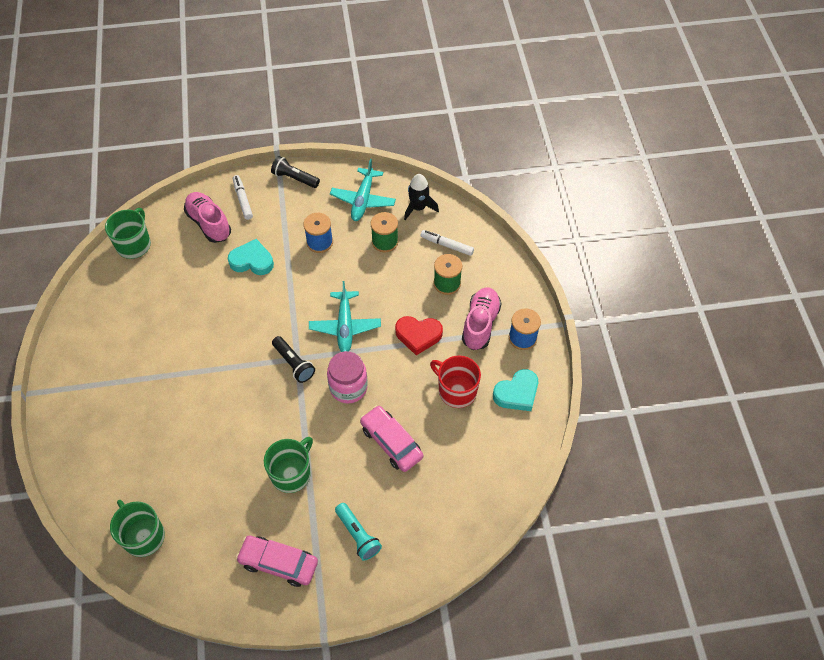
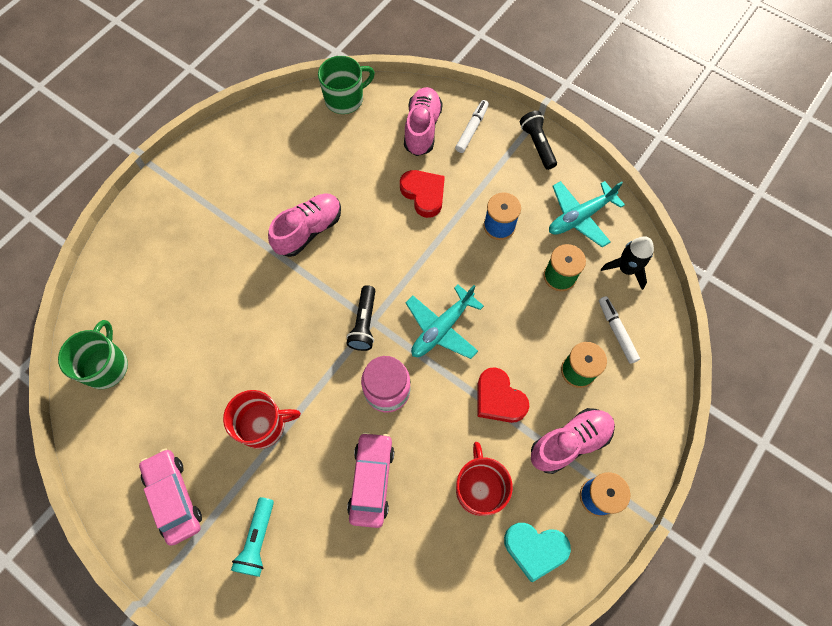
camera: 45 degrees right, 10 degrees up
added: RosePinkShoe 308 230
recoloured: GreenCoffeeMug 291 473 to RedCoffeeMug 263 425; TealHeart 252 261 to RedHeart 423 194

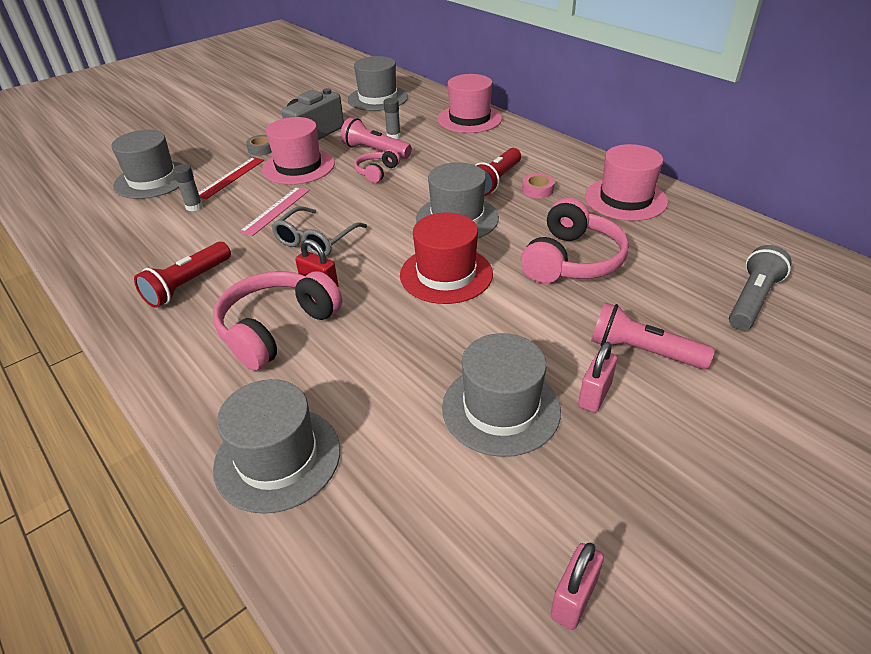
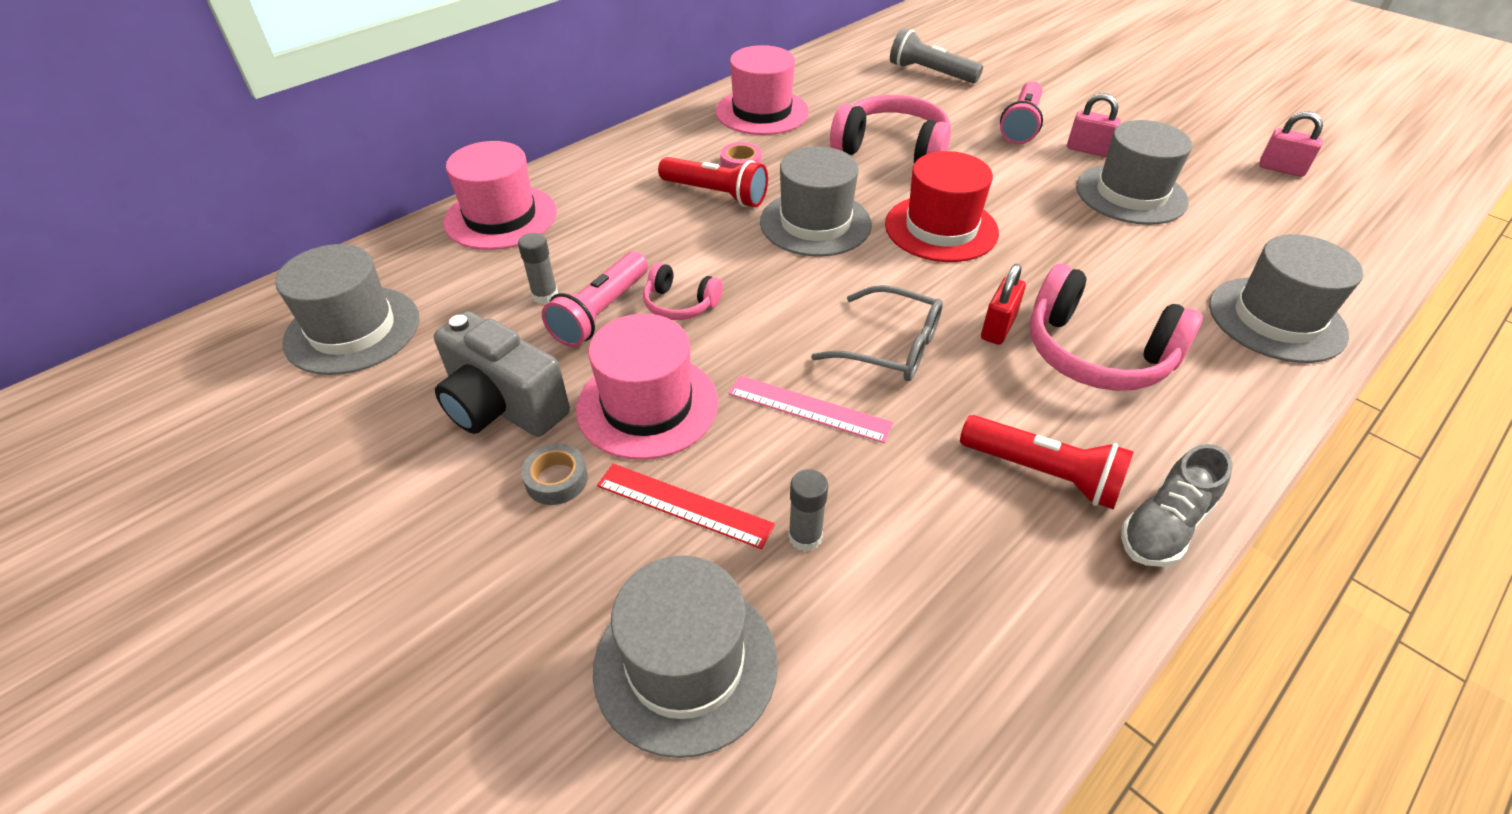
camera: 95 degrees left, 5 degrees up
added: AshGreyShoe 1164 526

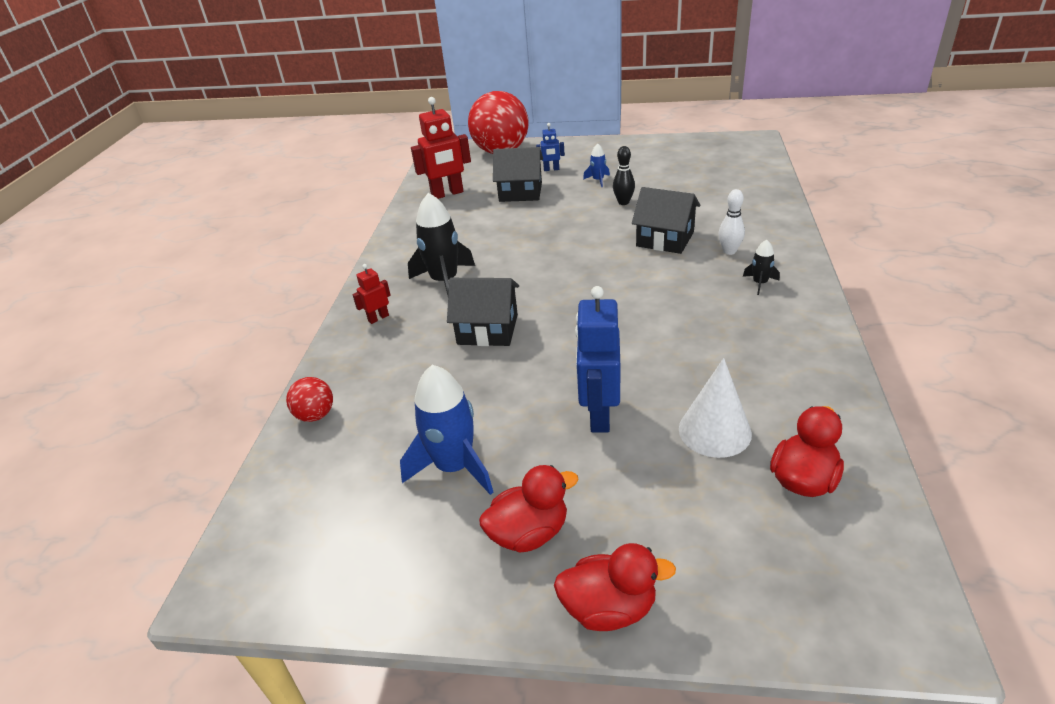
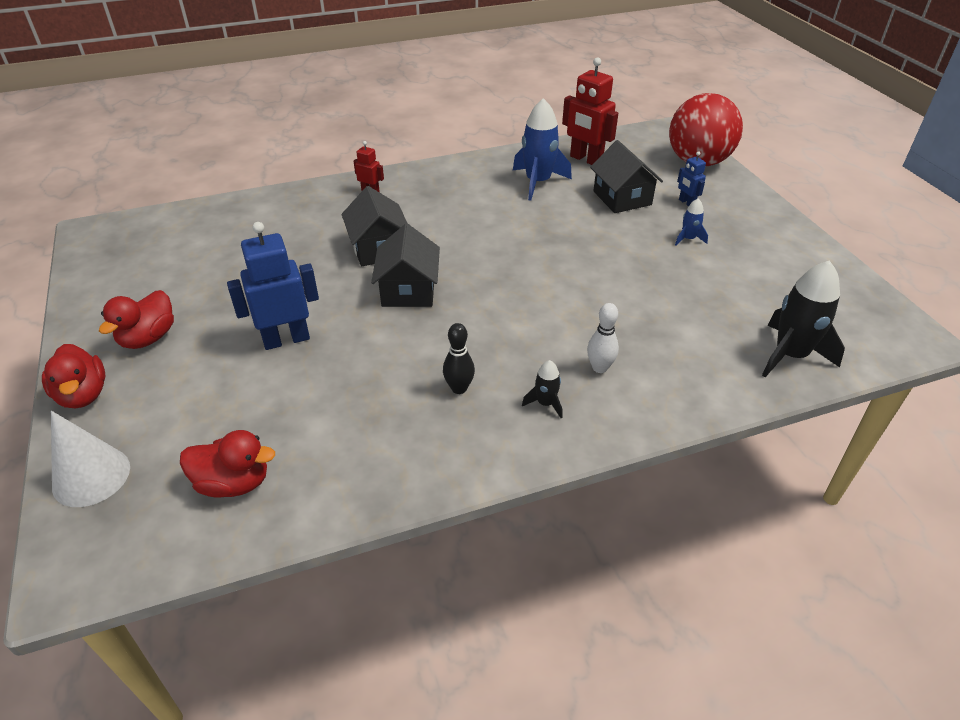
camera: 60 degrees right, 5 degrees up
removed: RedSphere 315 415
moved: WhiteConeShape 714 431 to 91 476; BlackCottage 665 239 to 408 290; BlackBowlingPin 623 202 to 459 388; RoyalBlueSpaceship 454 466 to 538 182; BlackSpaceship 444 281 to 790 355
turned: RedToyDuck 529 533 = 148 338 75 degrees clockwise

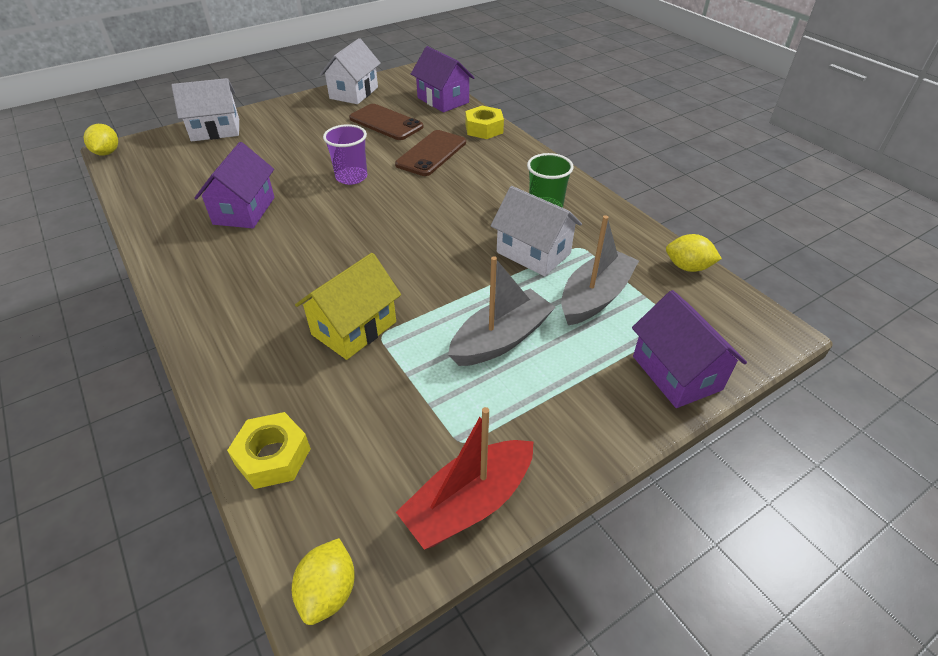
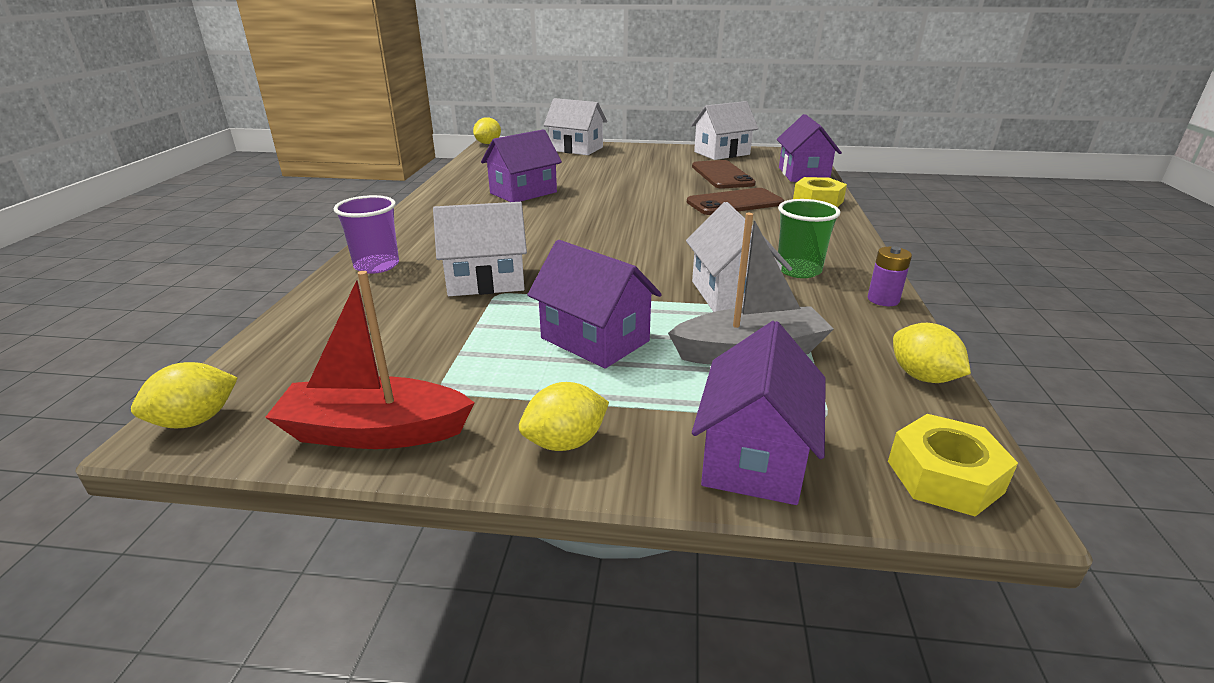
camera: 40 degrees right, 15 degrees down
added: GoldenLemon 565 442; PurpleAaBattery 883 299
moved: PurpleCup 351 177 to 377 265; GoldenHexagonNut 273 456 to 944 476
replaced: AshGreyBoat 501 339 to PurpleCottage 595 339
recoloured: GoldenCottage 354 328 to WhiteCottage 486 281

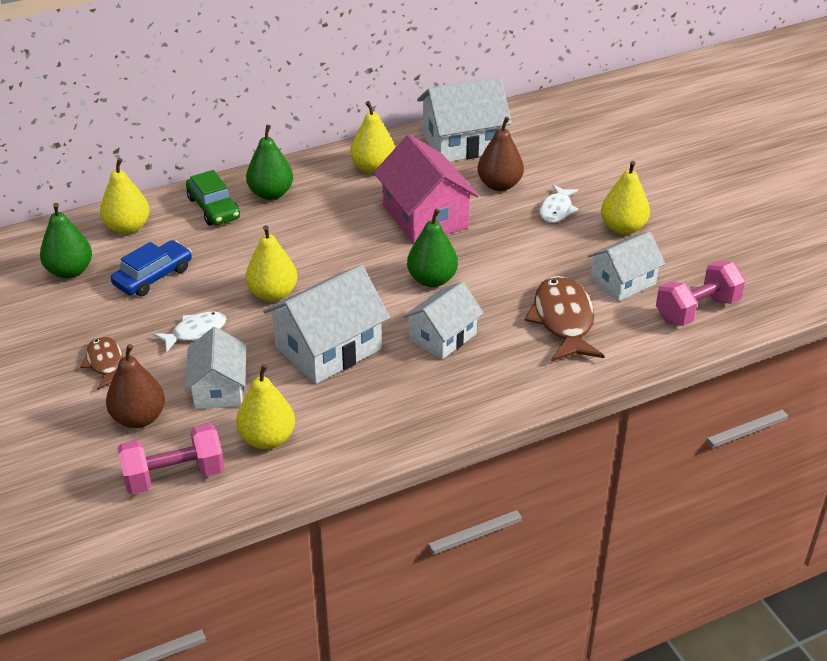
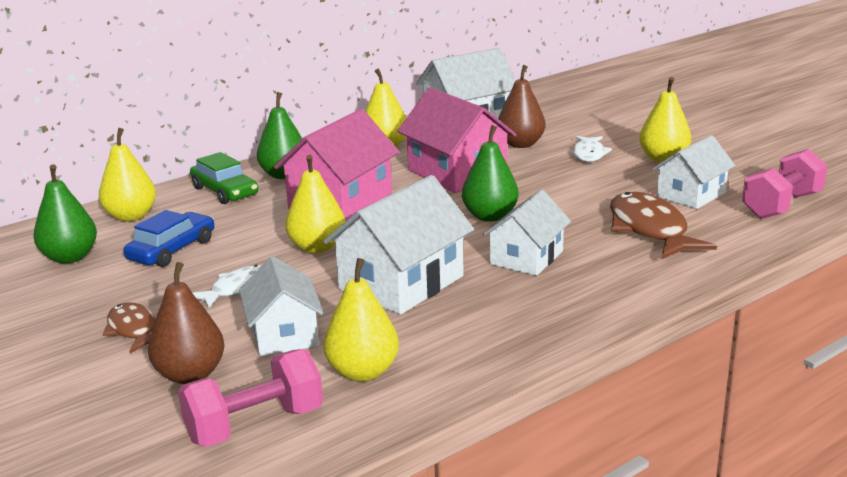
camera: 10 degrees left, 15 degrees down
added: RosePinkCottage 340 201

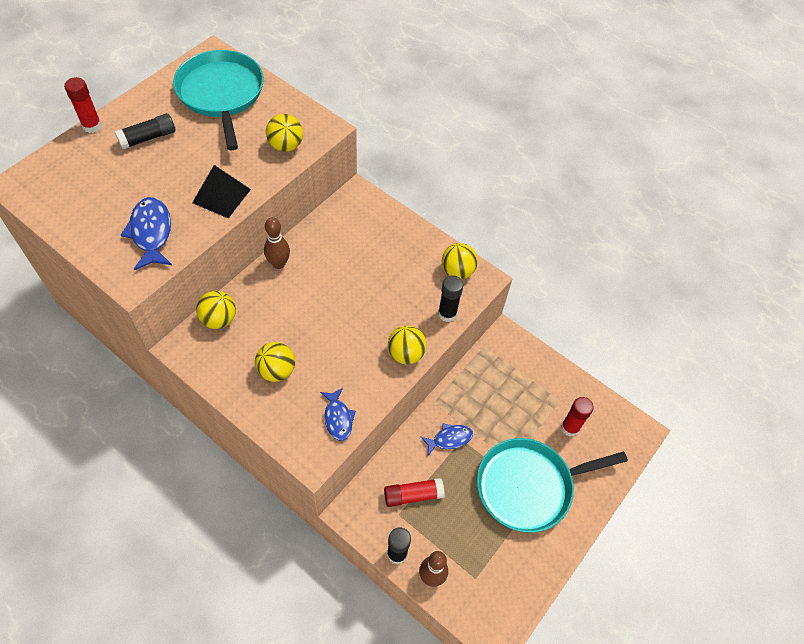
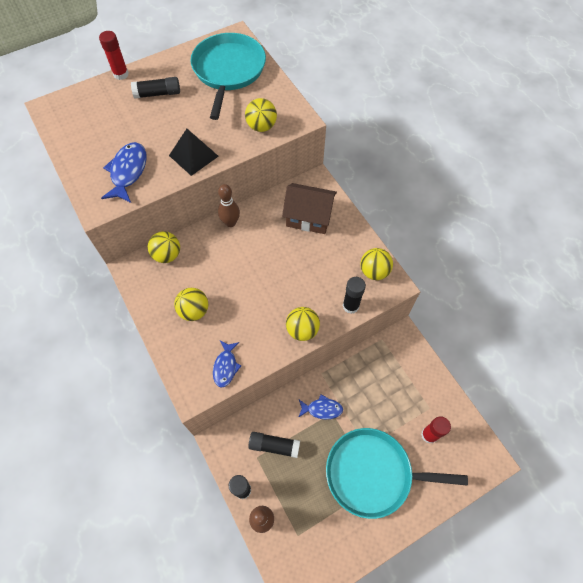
camera: 25 degrees right, 5 degrees up
added: DarkBrownCottage 309 217
recoloured: RedGlue 413 495 to BlackGlue 274 446

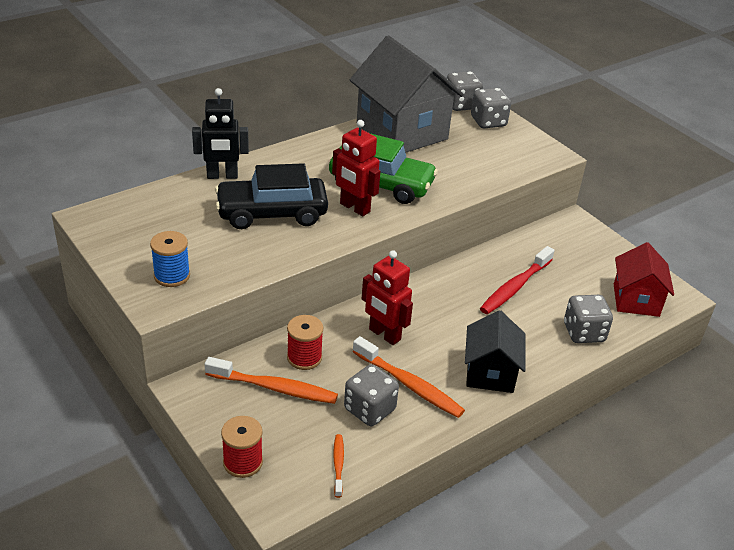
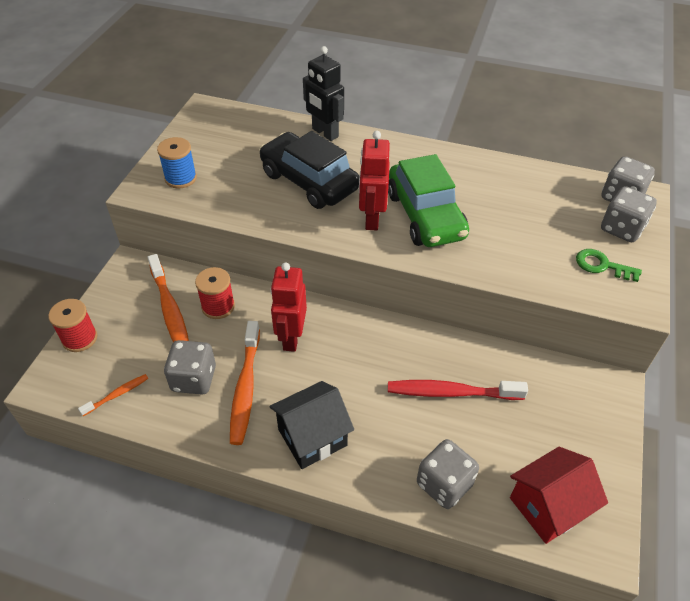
camera: 55 degrees right, 10 degrees up
removed: AshGreyCottage 402 132
added: GreenLatchkey 602 265

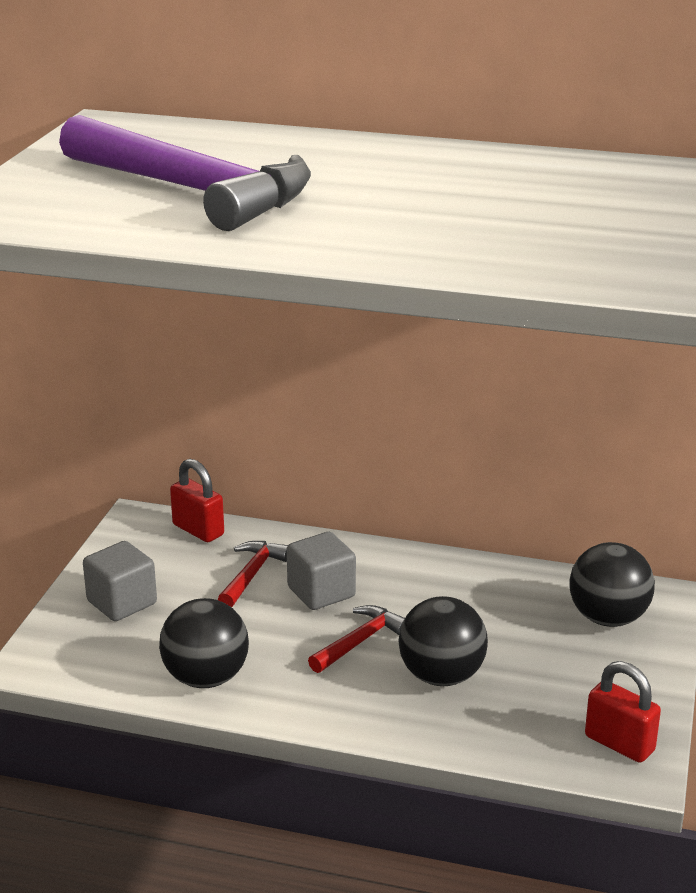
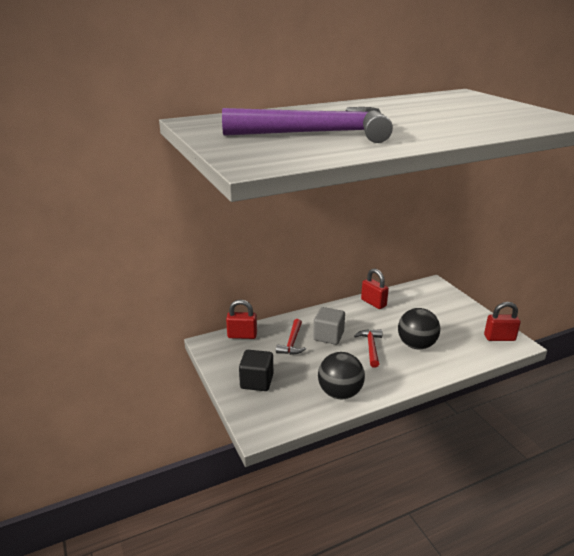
camera: 40 degrees left, 0 degrees up
removed: BlackSphere 608 618
added: RedLock 373 303
recoloured: AshGreyCube 122 602 to BlackCube 256 381
turned: RedClawHammer 252 574 = 292 342 150 degrees counterclockwise

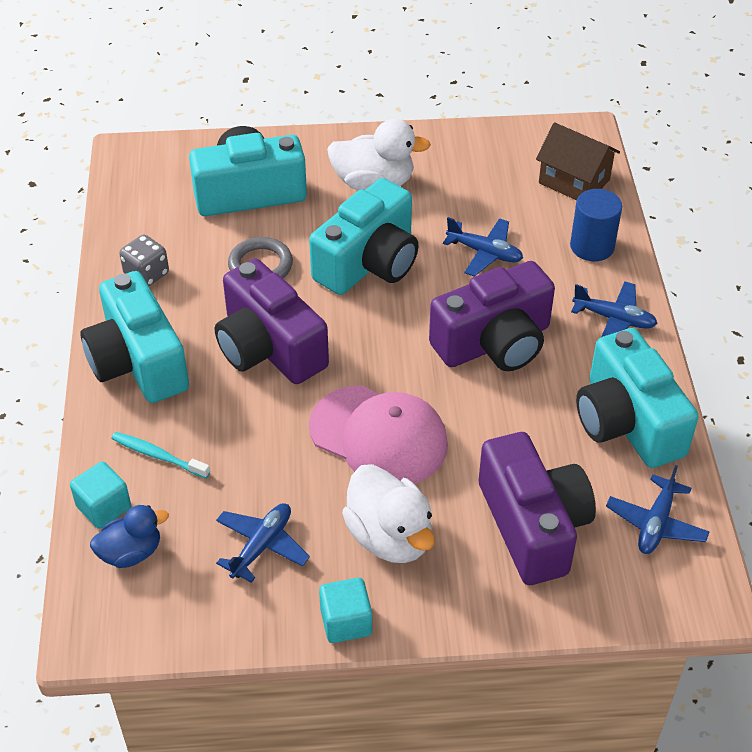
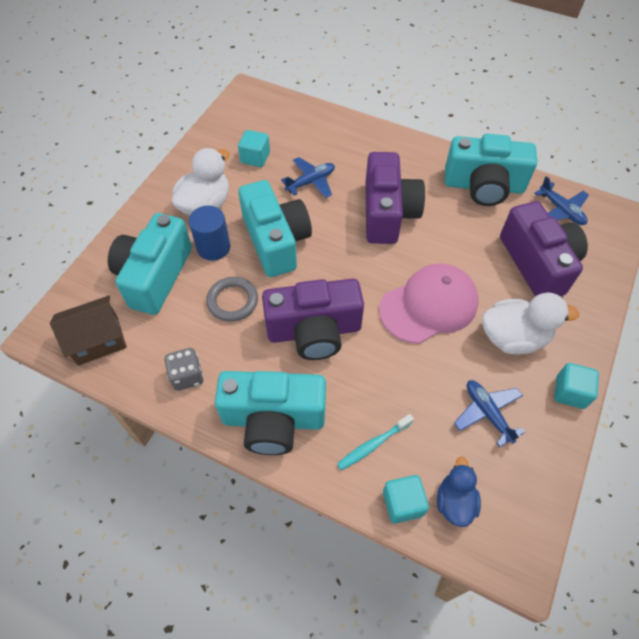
camera: 60 degrees left, 10 degrees up
removed: RoyalBluePlane 614 319
added: TealCube 255 158
moved: DarkBrownCottage 574 181 to 98 340; RoyalBlueCylinderShape 592 246 to 213 247
turned: PurplePhotoCamera 533 525 = 537 263 60 degrees clockwise

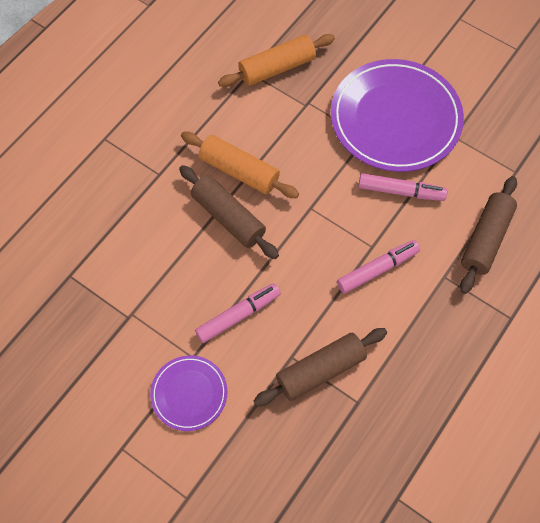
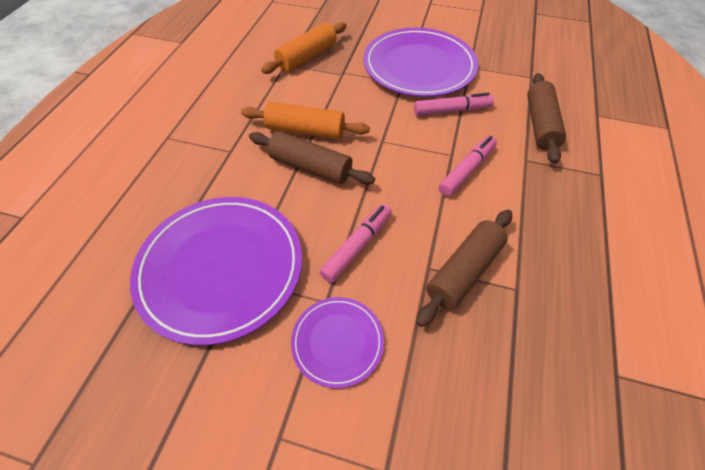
camera: 20 degrees left, 10 degrees down
added: PurplePlate 221 268

